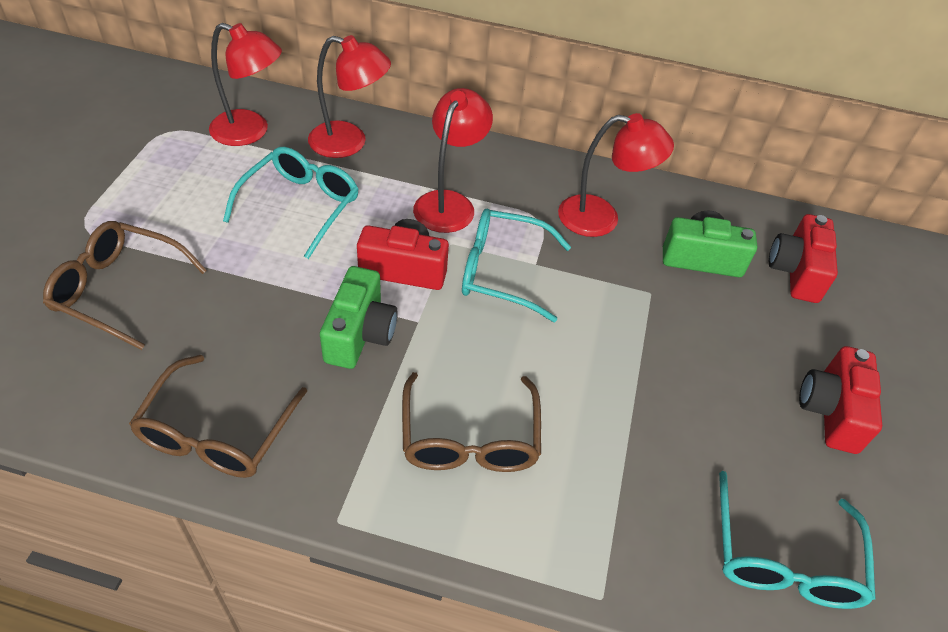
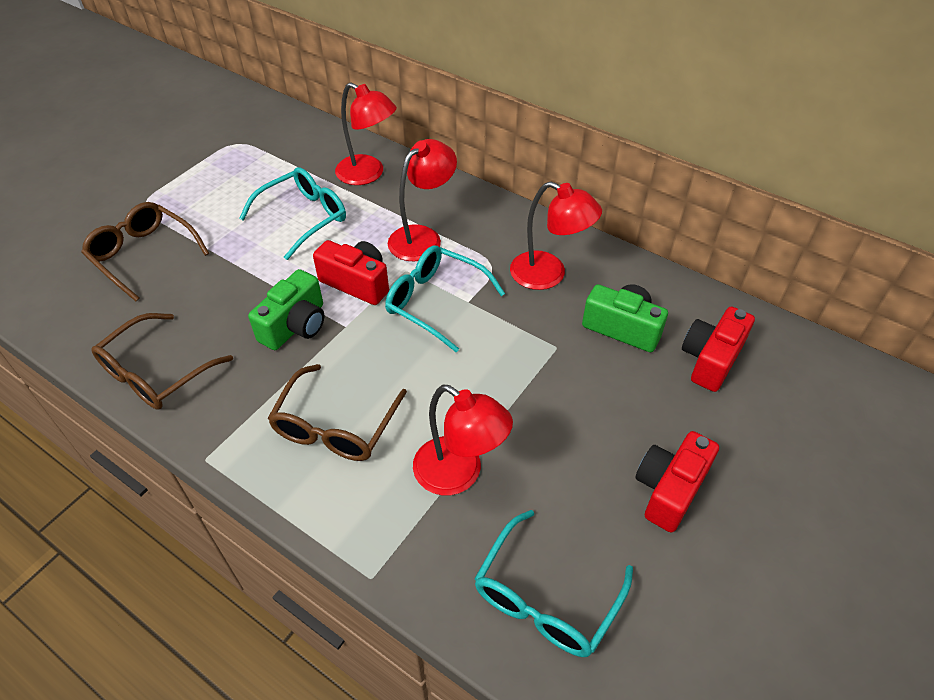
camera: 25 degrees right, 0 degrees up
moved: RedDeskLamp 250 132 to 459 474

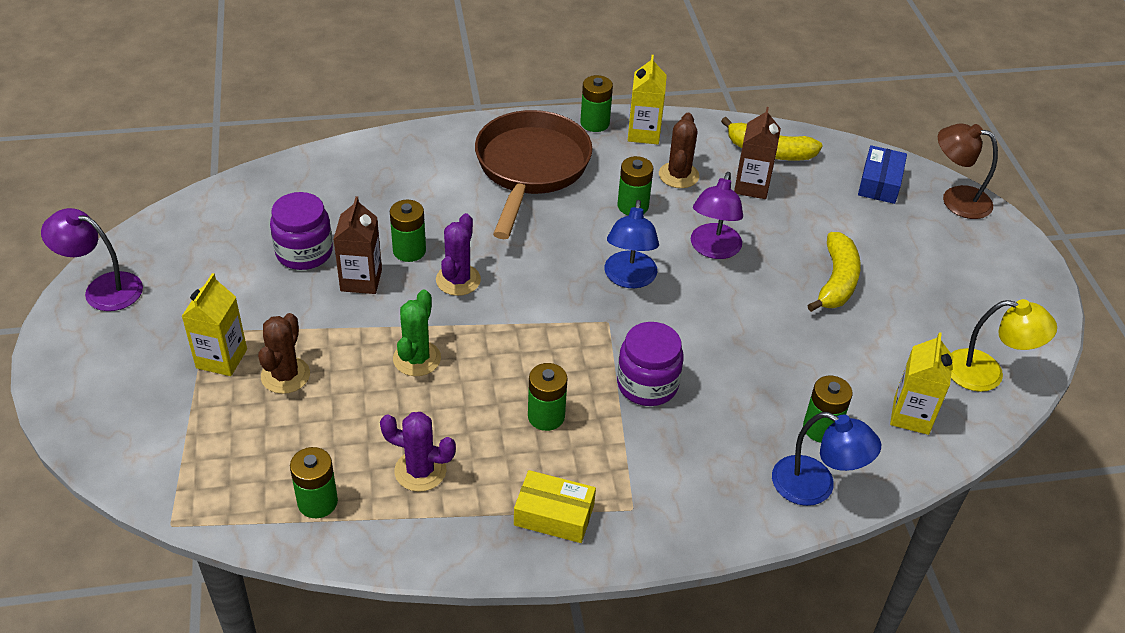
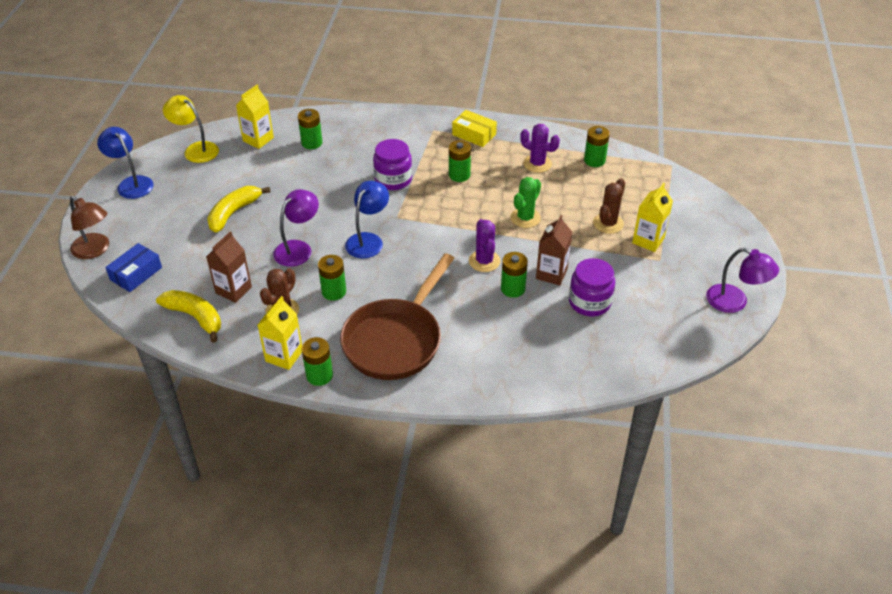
camera: 160 degrees left, 0 degrees up
moved: RoyalBlueDeskLamp 815 487 to 131 183
turned: PurpleCactus 458 280 = 484 261 45 degrees counterclockwise

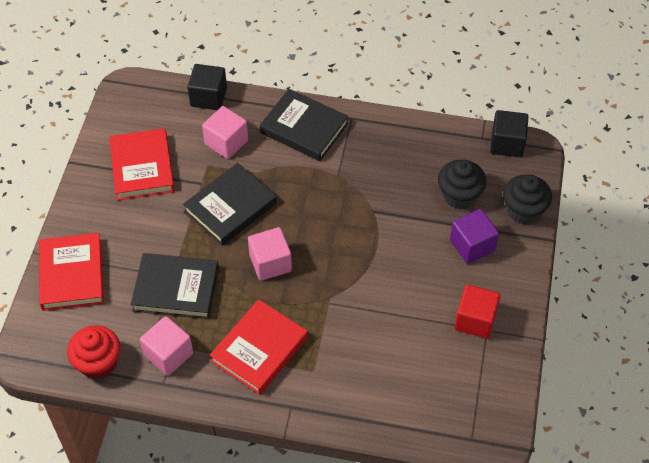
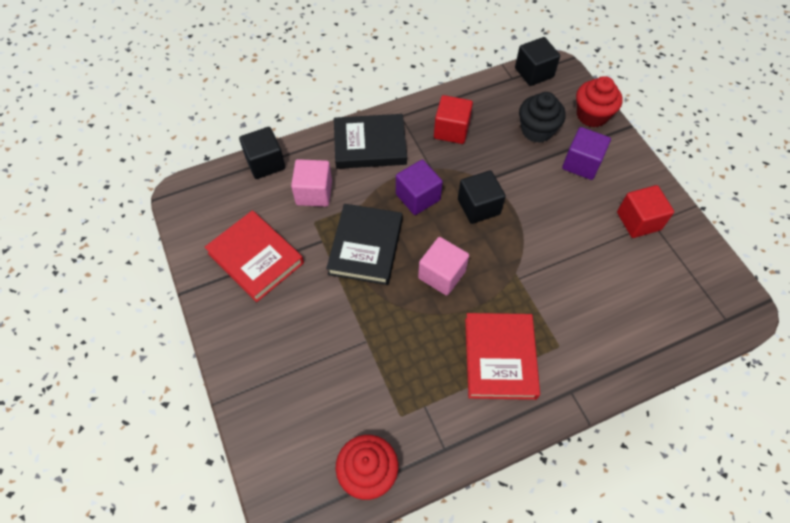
camera: 35 degrees left, 5 degrees up
removed: RedHardback 72 274; BlackHardback 176 289; RosePinkCube 168 354
added: PurpleCube 418 197; RedCube 451 130; BlackCube 478 206
recoloured: BlackCupcake 523 210 to RedCupcake 592 115

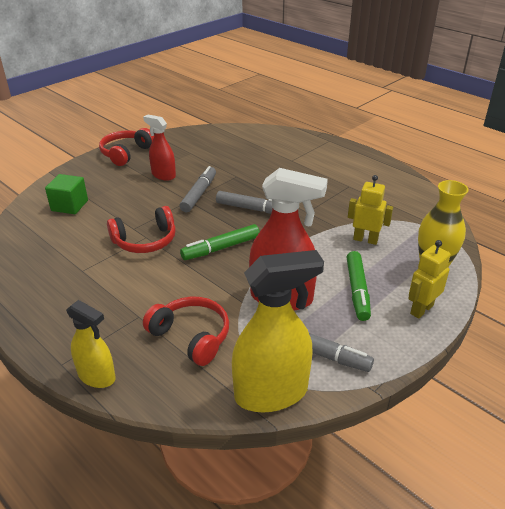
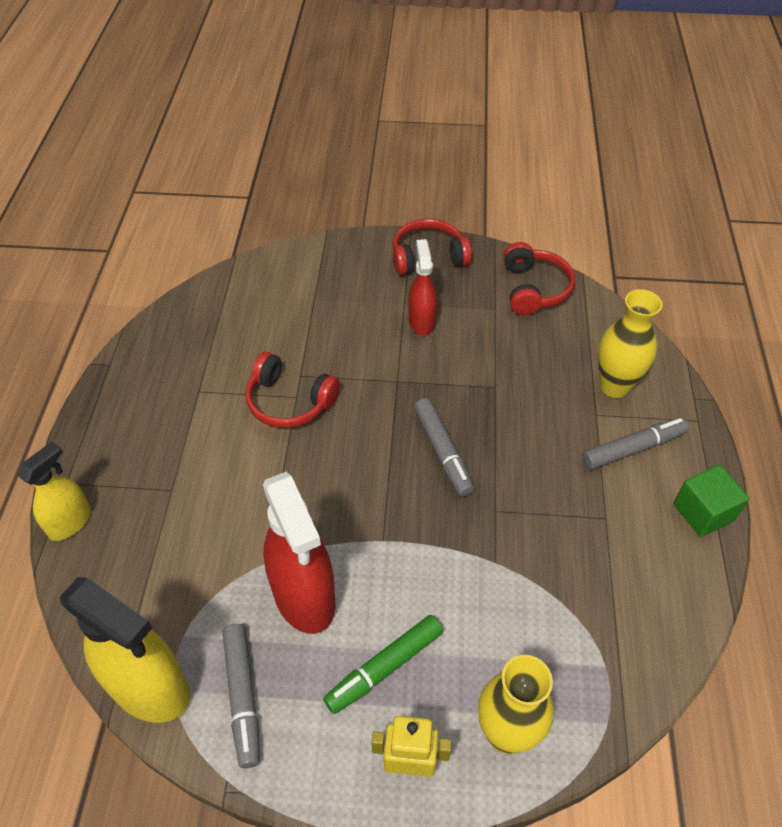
camera: 50 degrees right, 15 degrees up
removed: GreenMarker 221 248; GoldenRobotFigure 365 239
added: GoldenFlowerVase 614 386
moved: RedHeadset 191 336 to 534 289; AshGreyMarker 199 194 to 633 448; GreenCube 69 205 to 703 512
turned: GoldenSprayCleaner 97 376 = 70 522 135 degrees counterclockwise

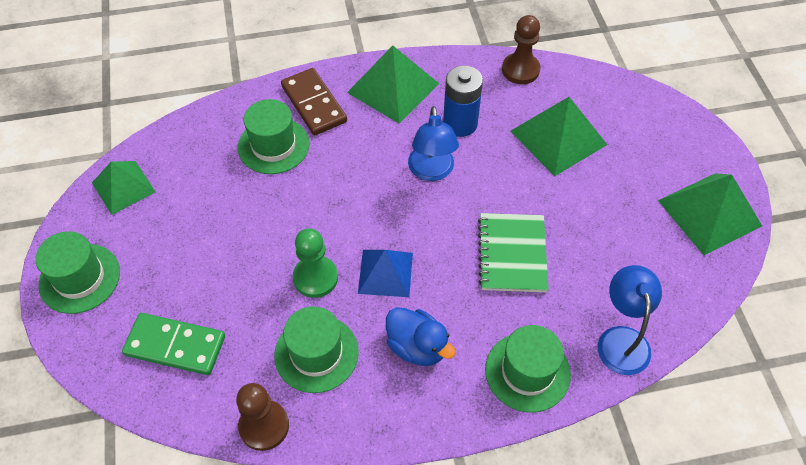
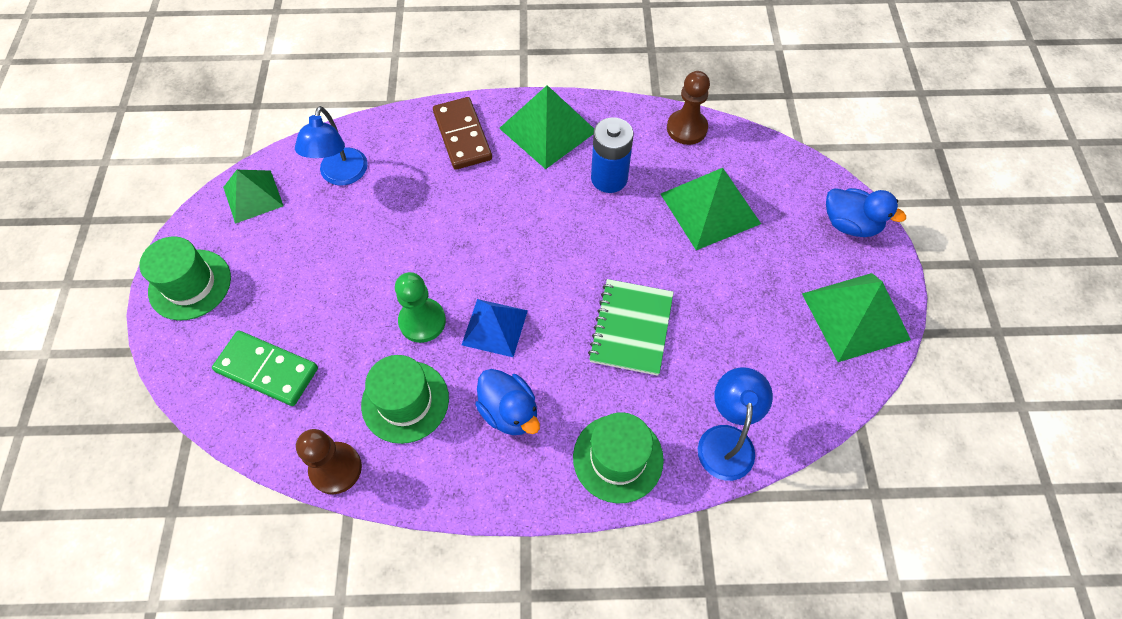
camera: 10 degrees right, 5 degrees up
removed: GreenTallHat 273 145
added: RoyalBlueToyDuck 850 224
moved: RoyalBlueDeskLamp 431 171 to 341 175

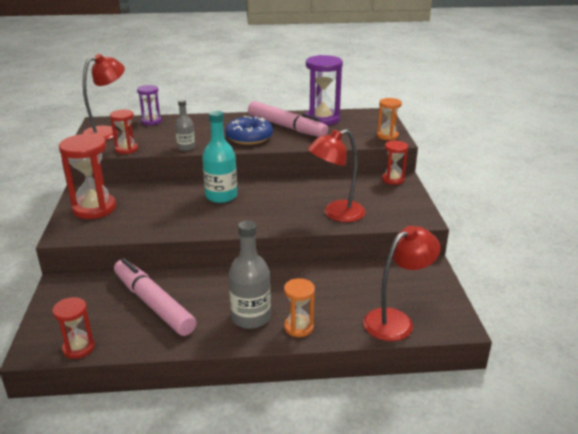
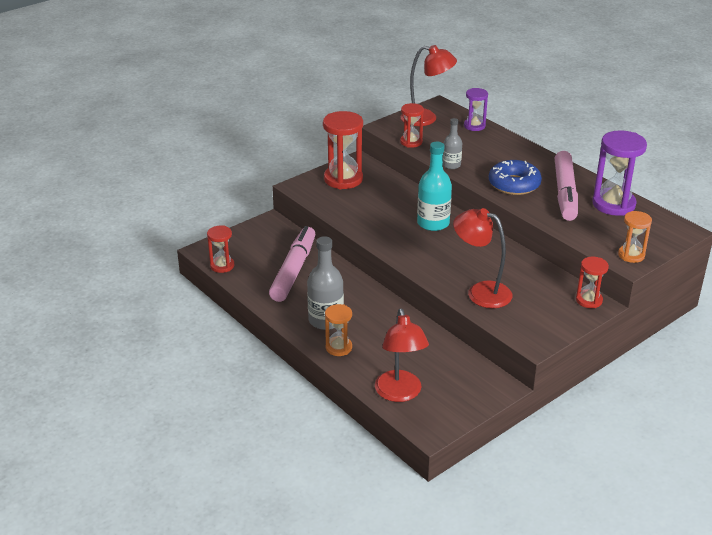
camera: 55 degrees right, 5 degrees up
turned: RedDeskLamp 396 320 = 400 394 60 degrees clockwise

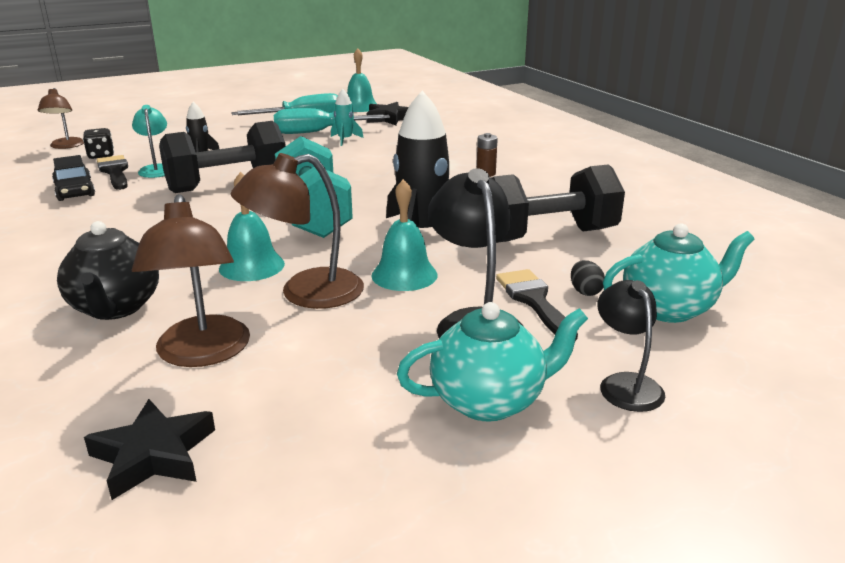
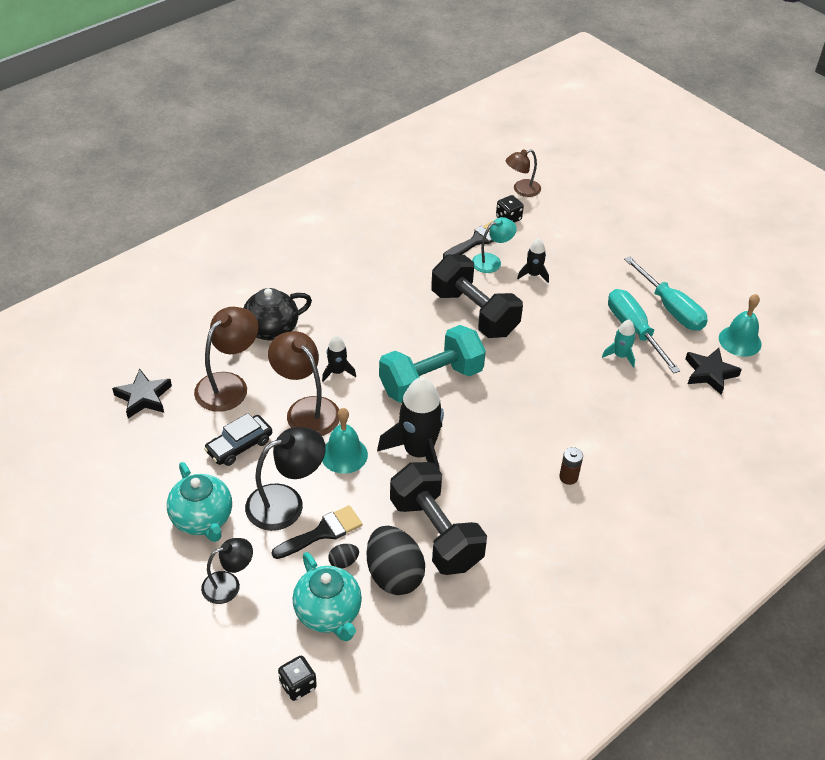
camera: 75 degrees right, 20 degrees up
added: BlackGameDie 298 685; BlackEgg 394 575
moved: BlackAutomobile 74 190 to 239 446
replaced: TealSchoolBell 251 266 to BlackSpaceship 337 372
turned: DarkBrownDeskLamp 202 353 = 229 384 150 degrees clockwise

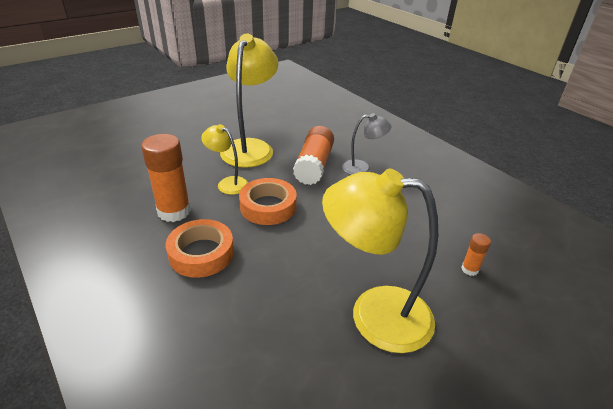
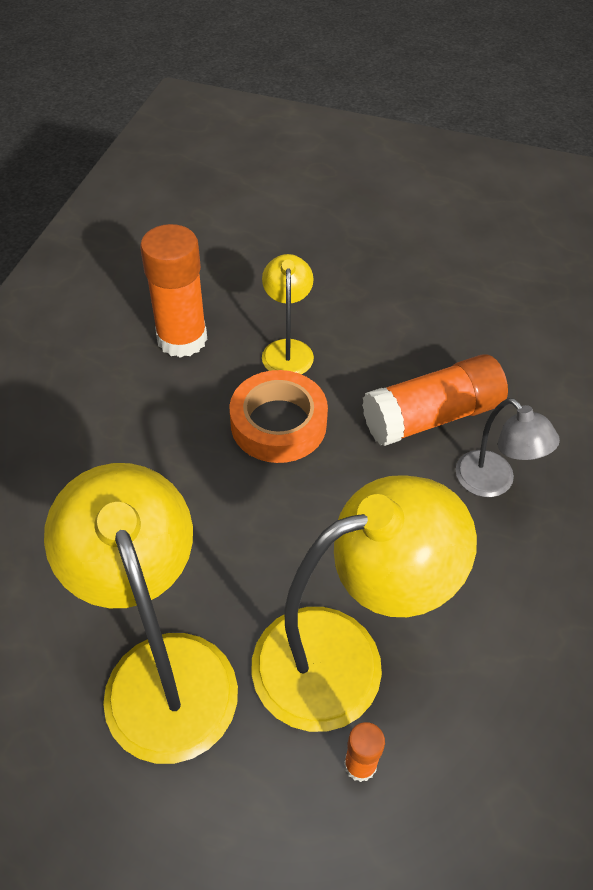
camera: 55 degrees right, 15 degrees up
removed: OrangeColouredStickyTape 201 253
moved: GoldenDeskLamp 250 147 to 343 656

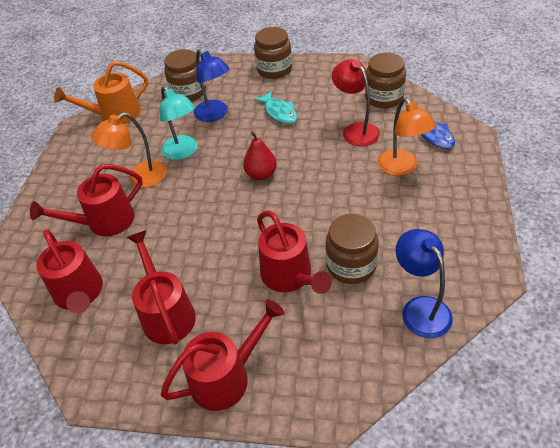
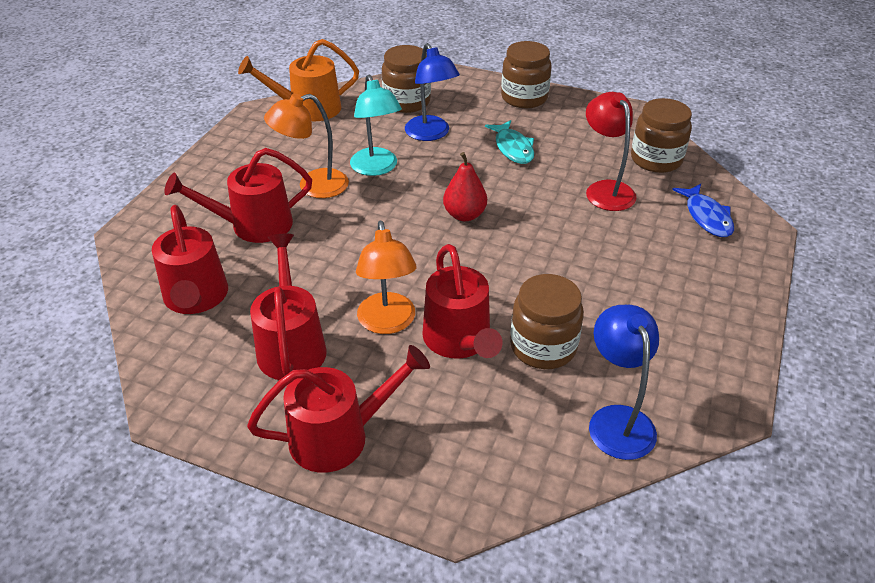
camera: 10 degrees right, 5 degrees down
moved: OrangeColouredDeskLamp 401 168 to 387 323

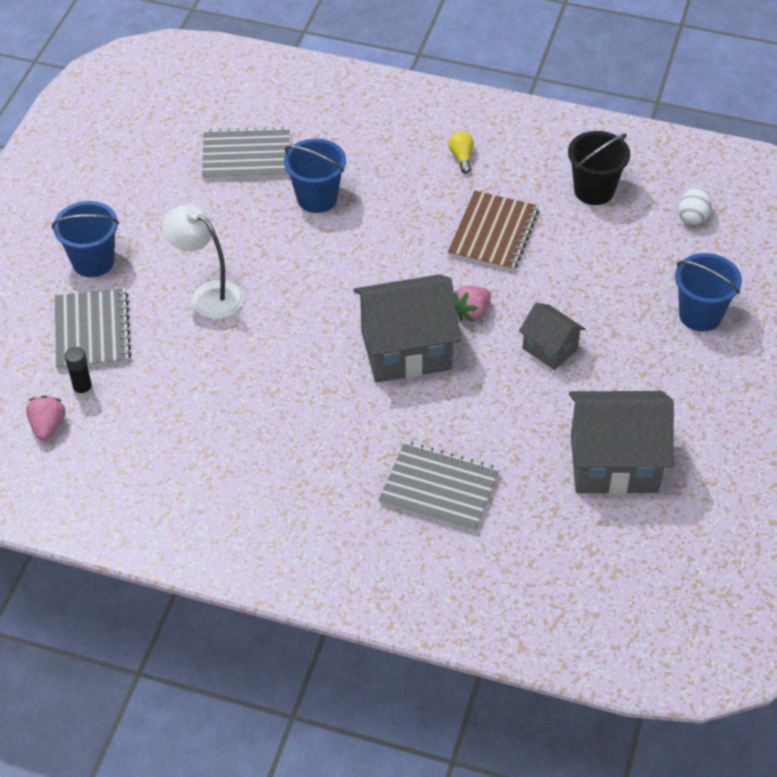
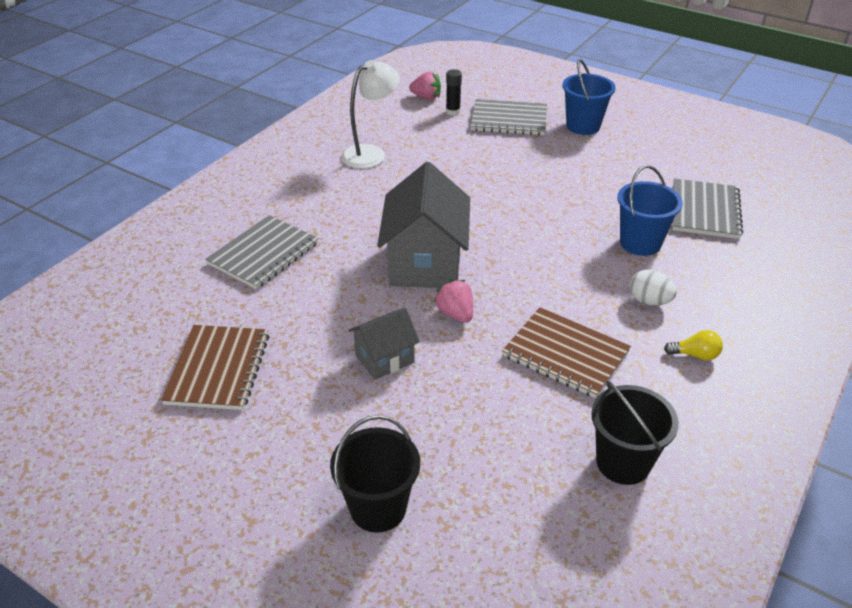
camera: 105 degrees right, 10 degrees down
moved: WhiteDeskLamp 208 294 to 371 153; WhiteEgg 693 217 to 649 301
replaced: AshGreyCottage 614 463 to DarkBrownNotebook 218 369
recoloured: RoyalBluePail 700 315 to BlackPail 378 508

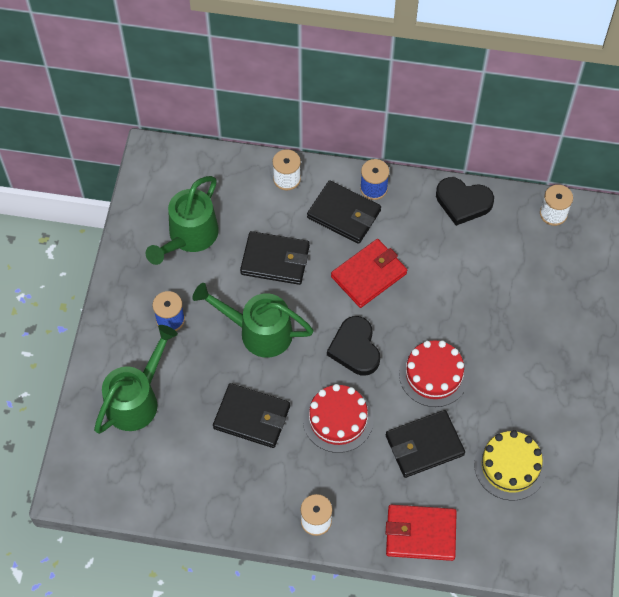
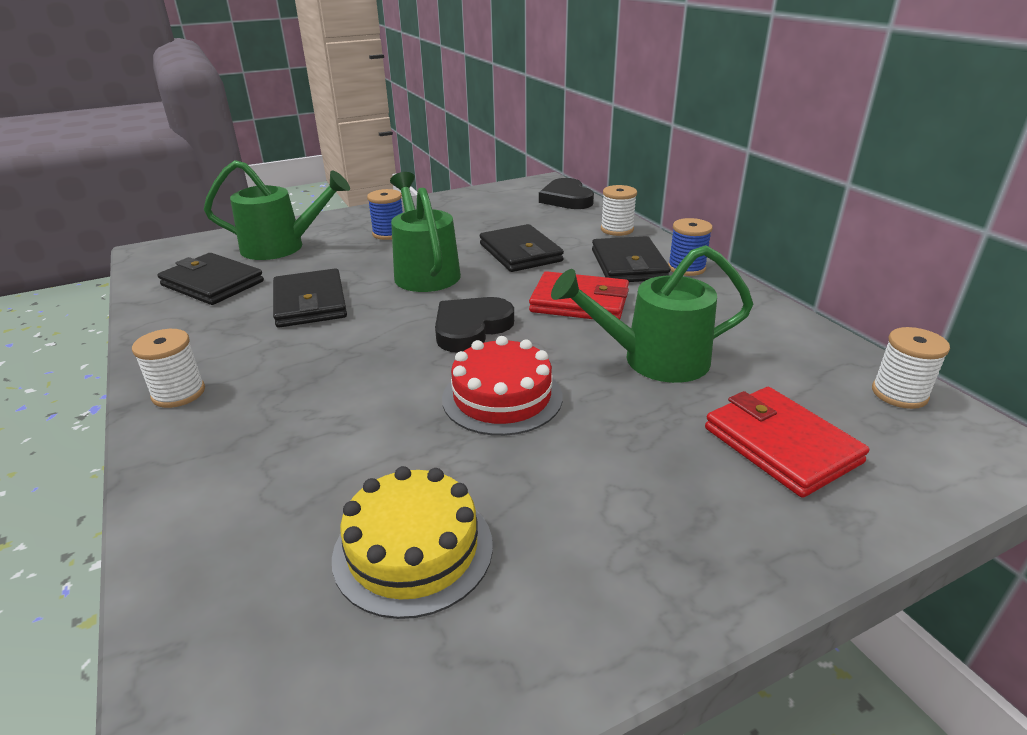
camera: 55 degrees right, 30 degrees down
removed: RedLayerCake 338 419
moved: BlackBillfold 424 445 to 212 283; BlackHeart 463 202 to 566 199; GreenWateringPot 189 237 to 652 360; RedBillfold 420 534 to 781 445

